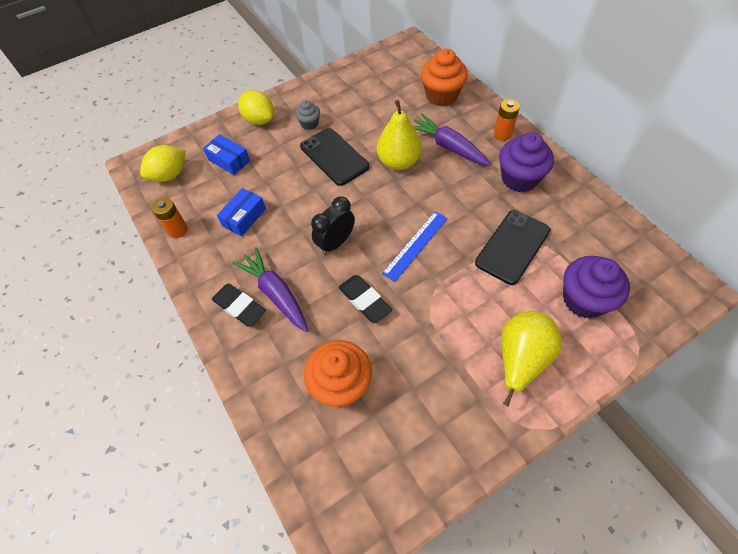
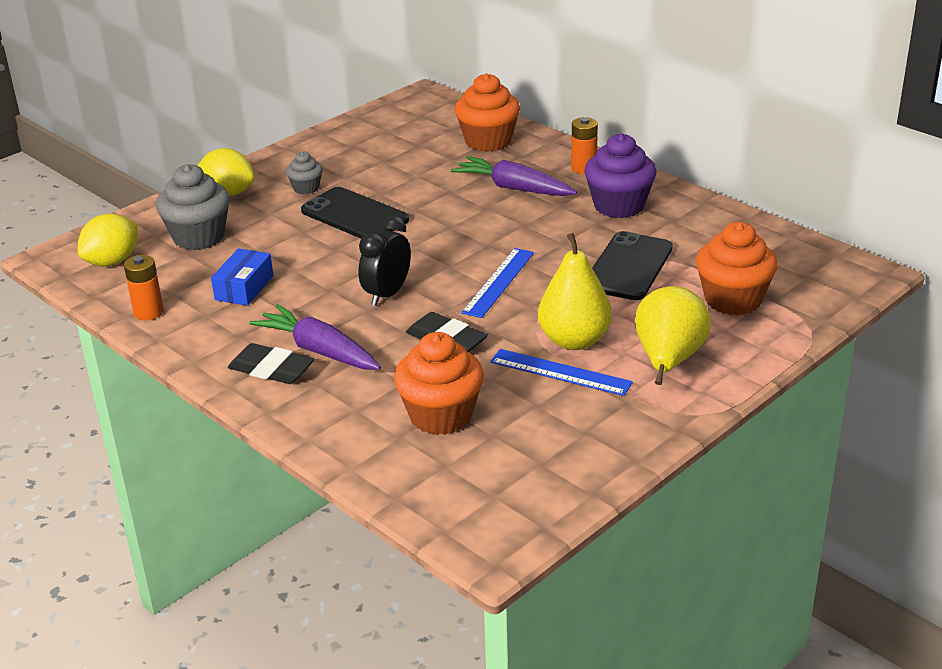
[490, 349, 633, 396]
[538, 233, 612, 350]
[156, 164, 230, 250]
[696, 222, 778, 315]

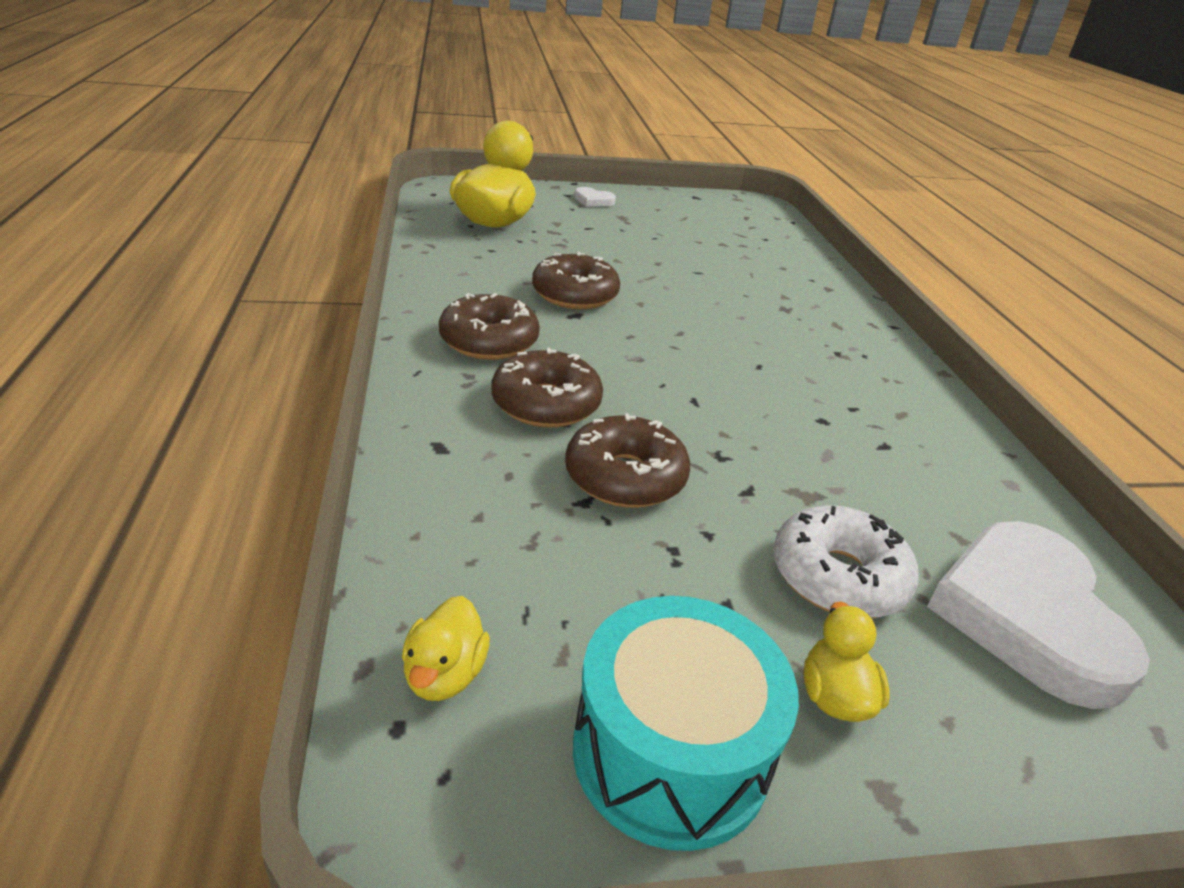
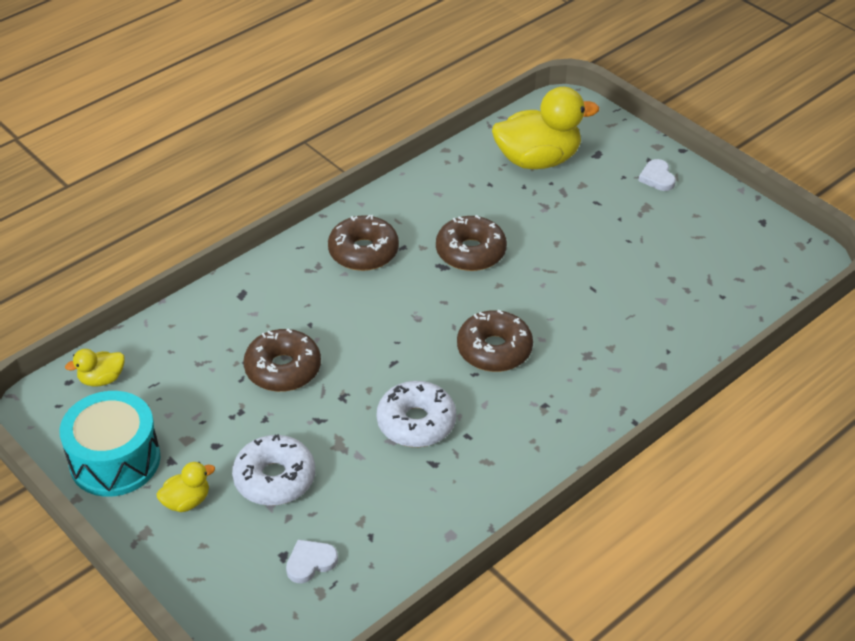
[376, 381, 456, 447]
[457, 310, 533, 372]
[286, 540, 338, 583]

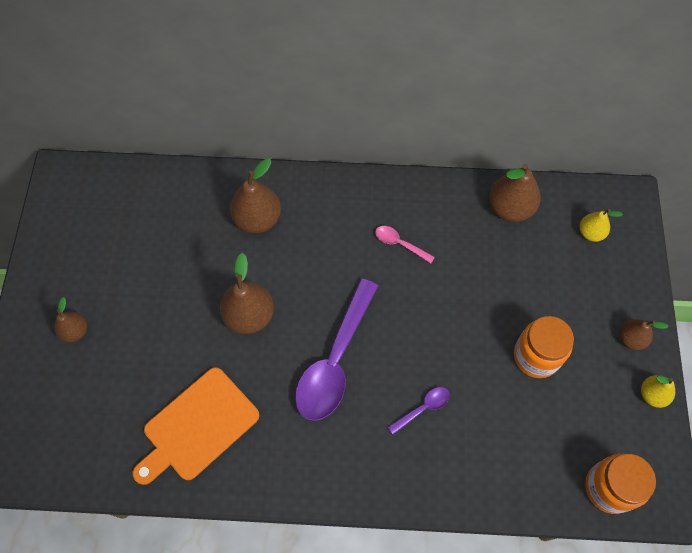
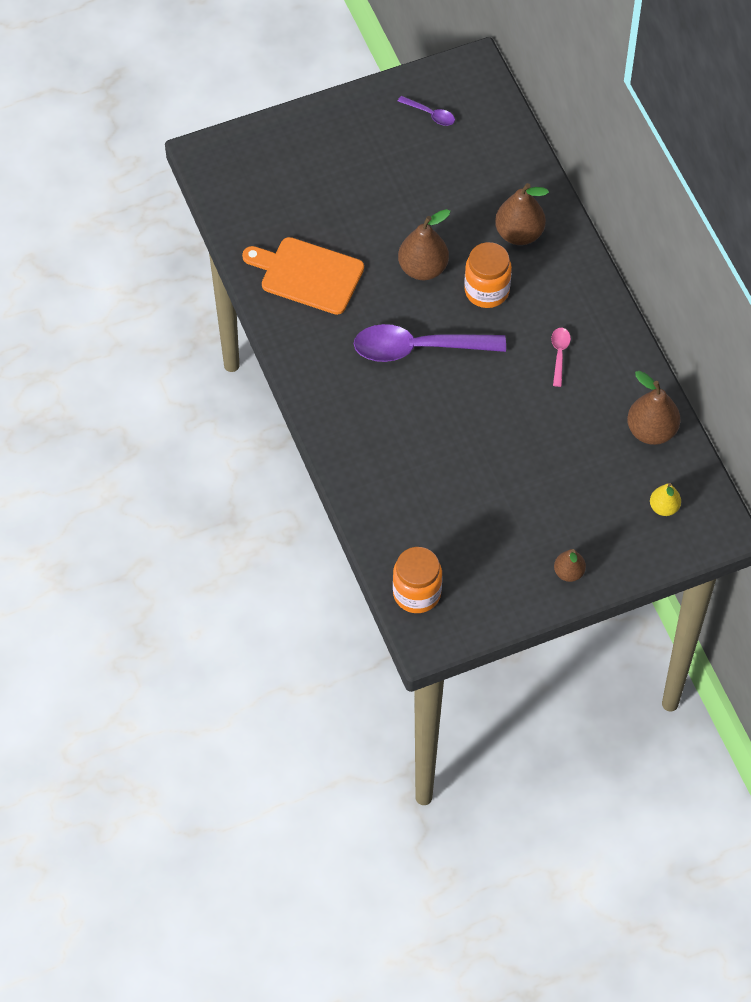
[55, 297, 87, 342] (first image)
[641, 375, 675, 408] (first image)
[398, 96, 455, 126]
[464, 242, 512, 308]

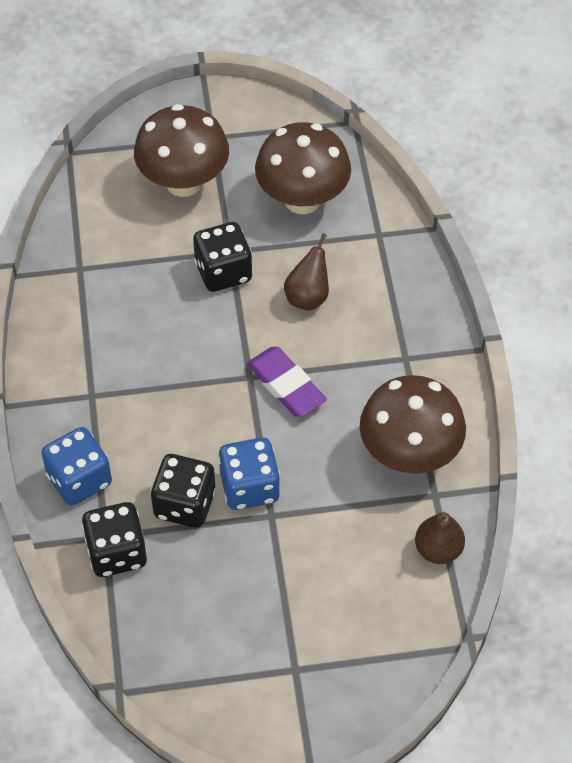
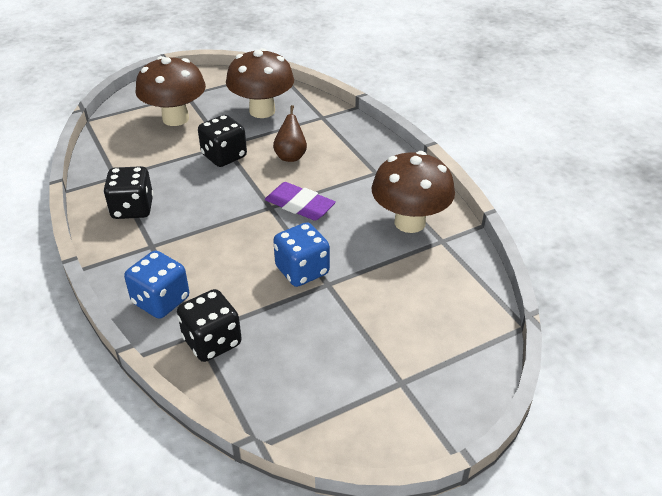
[415, 512, 465, 564] (first image)
[103, 166, 153, 219]

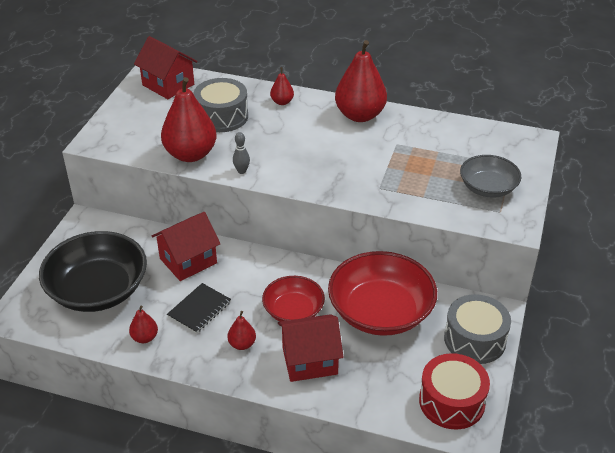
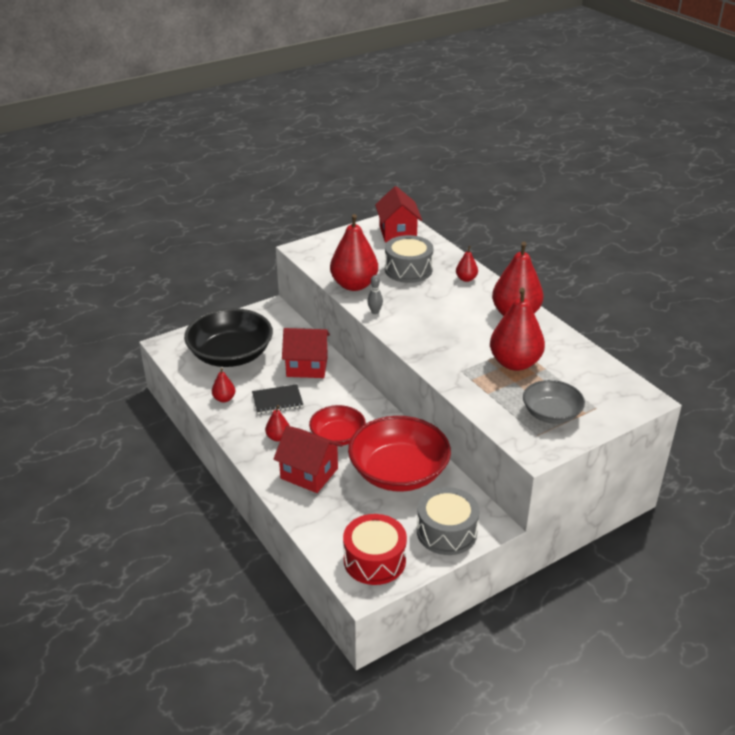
[490, 288, 545, 371]

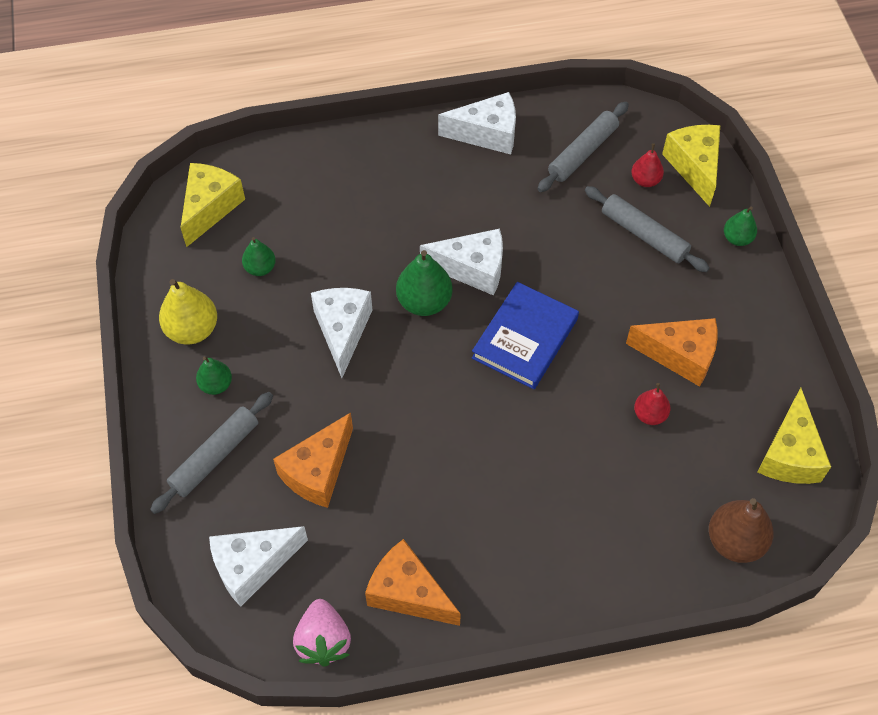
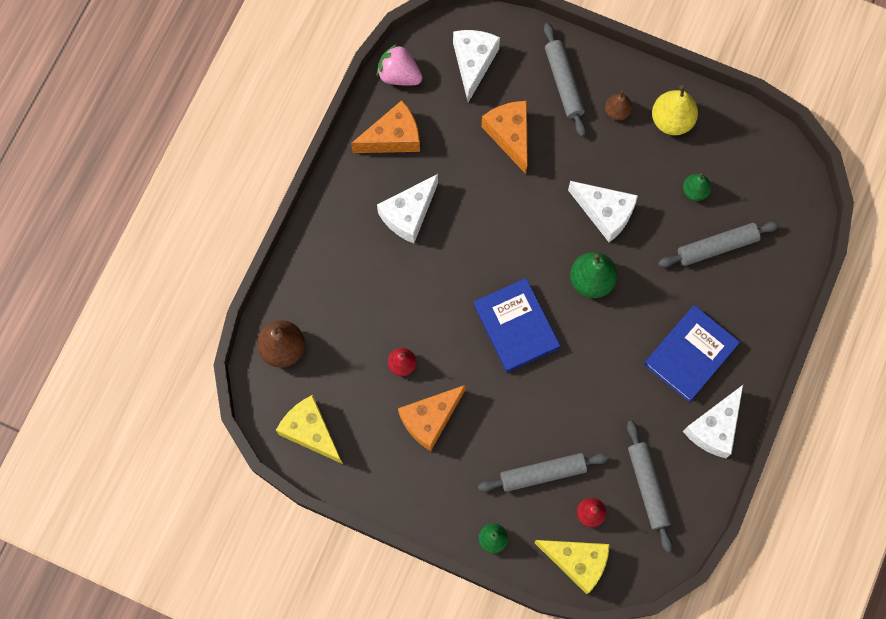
[181, 163, 245, 247] (first image)
[644, 305, 740, 402]
[658, 221, 780, 267]
[377, 174, 438, 244]
[605, 91, 632, 121]

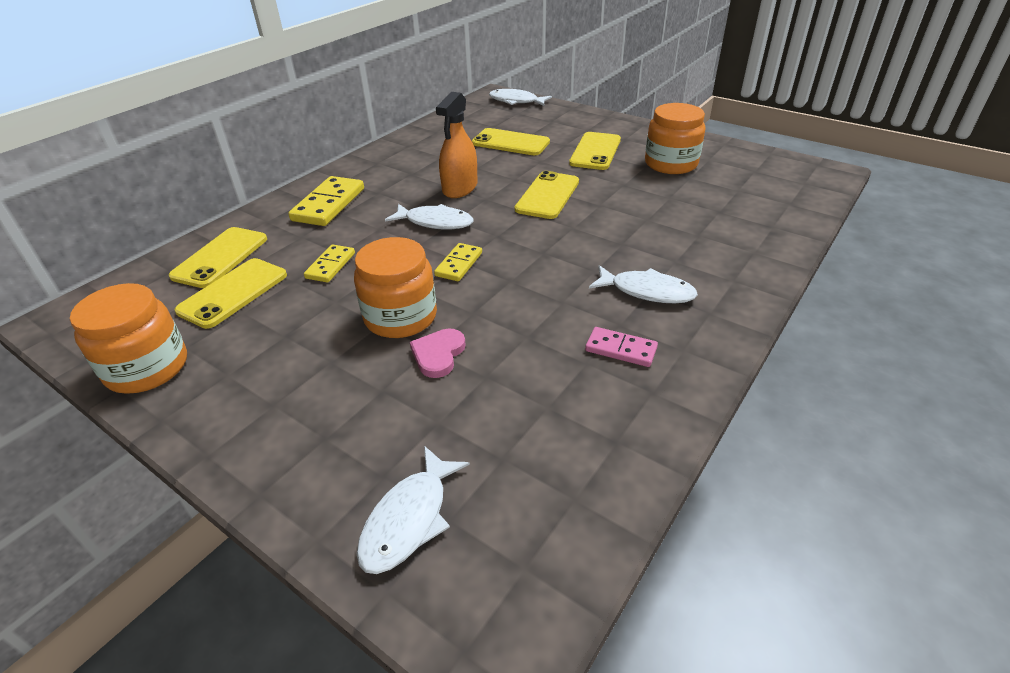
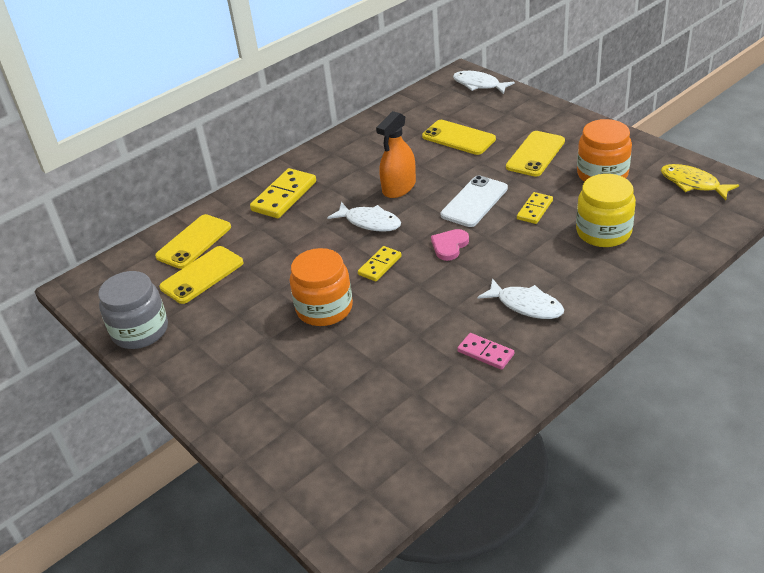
[357, 446, 470, 574] (first image)
[576, 174, 636, 247]
[661, 164, 739, 200]
[517, 192, 553, 224]
[431, 229, 469, 261]
[98, 271, 168, 349]
[441, 175, 508, 227]

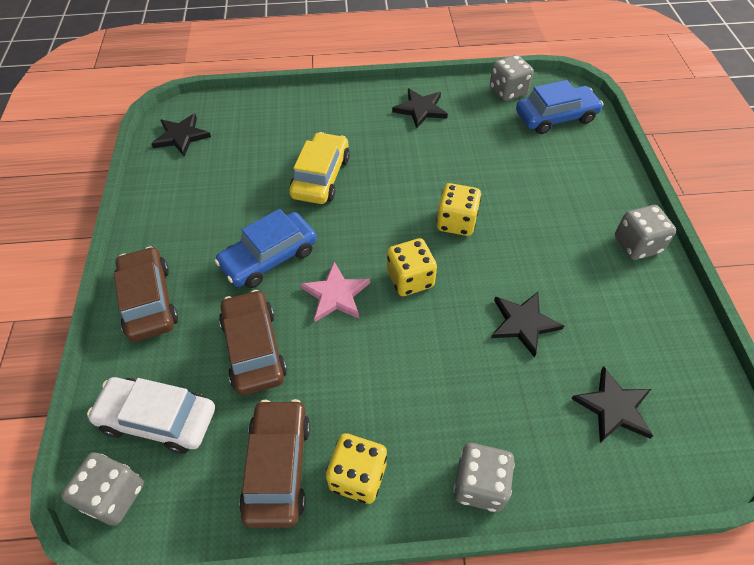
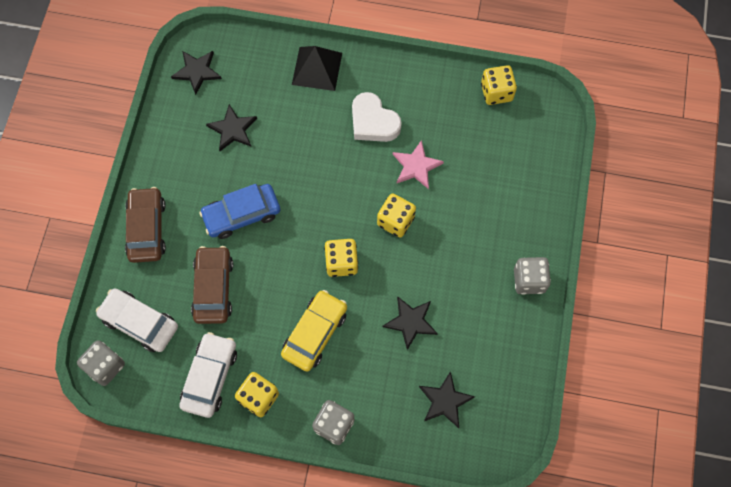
[516, 80, 603, 134] (first image)
[292, 46, 342, 91]
[352, 92, 402, 142]
[281, 290, 347, 371]
[393, 140, 444, 189]
[206, 104, 257, 151]
[179, 332, 237, 418]
[481, 65, 517, 105]

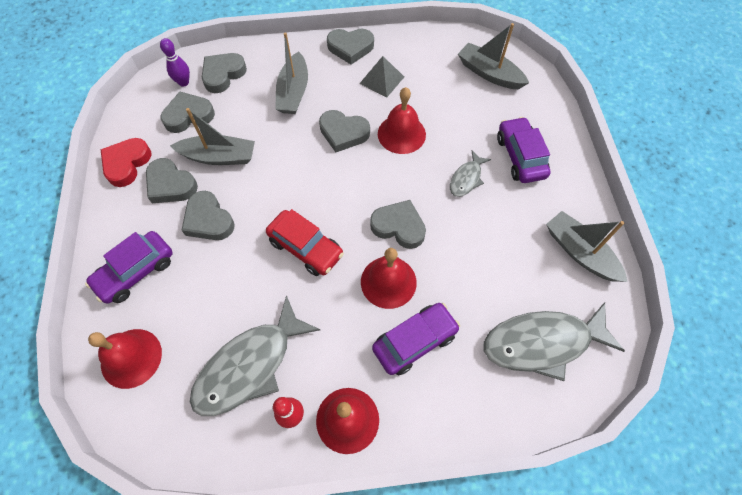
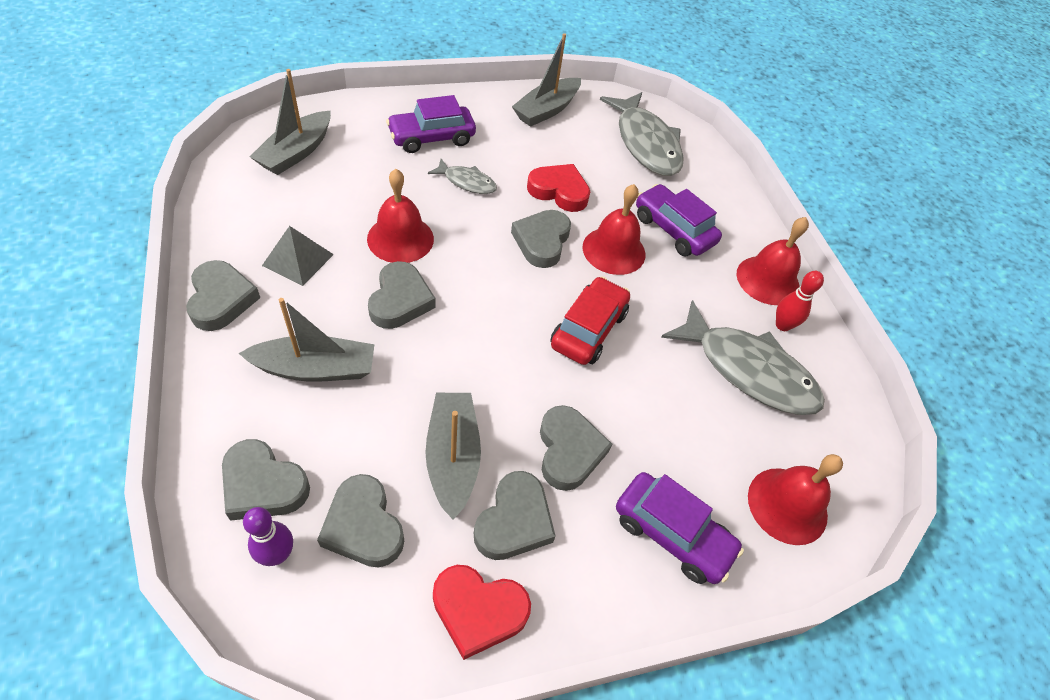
[527, 164, 590, 212]
[540, 405, 612, 491]

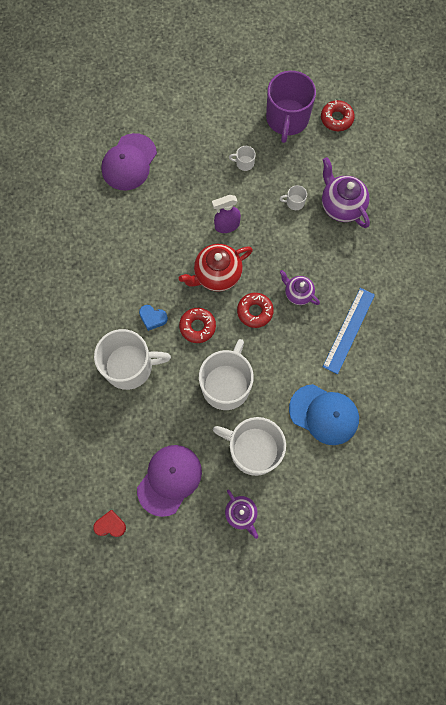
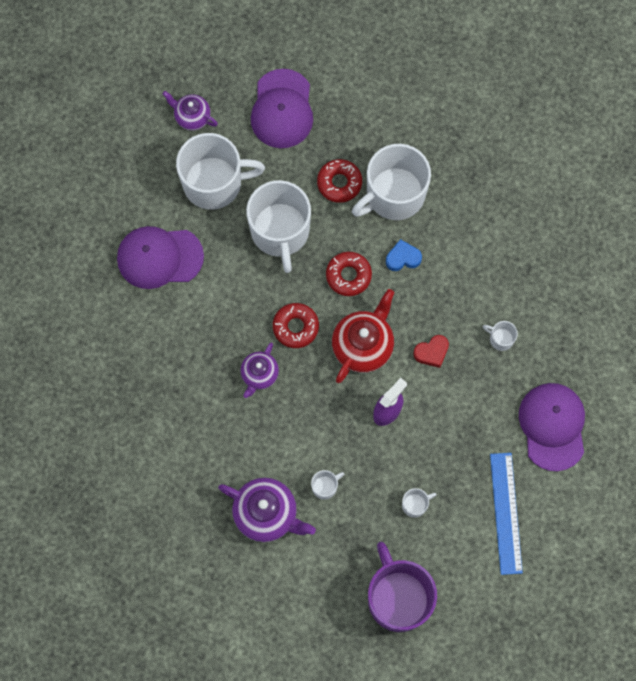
[483, 321, 518, 351]
[413, 335, 449, 368]
[317, 159, 362, 203]
[490, 453, 523, 575]
[117, 226, 204, 289]
[240, 343, 279, 398]

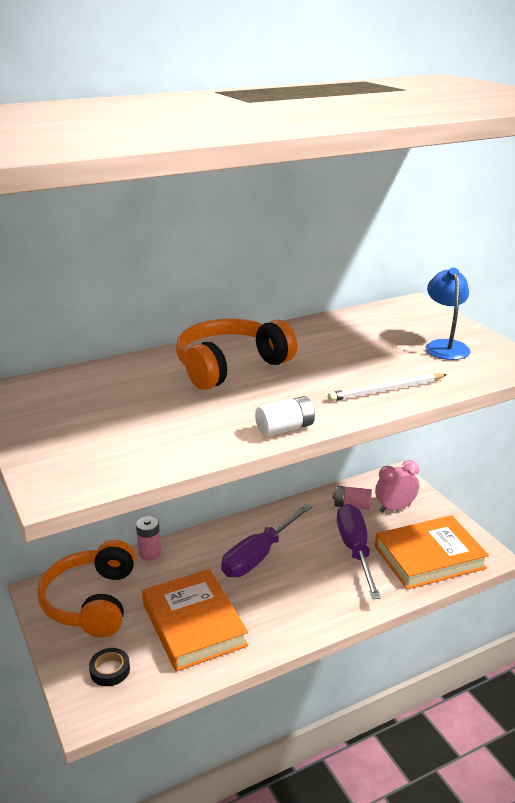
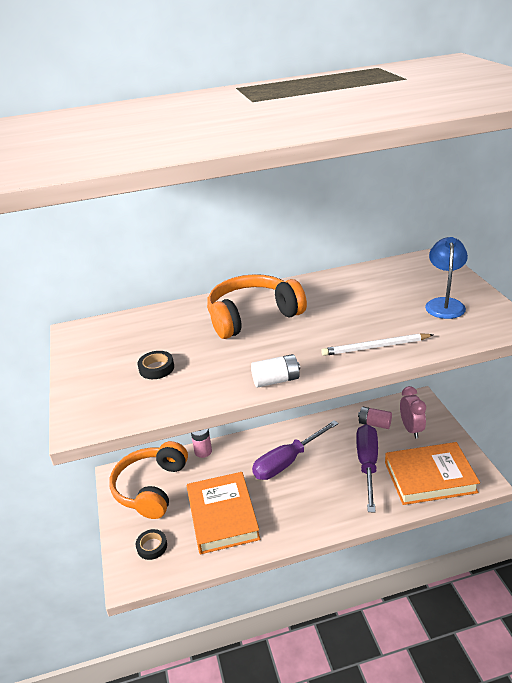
[138, 351, 174, 379]
[400, 386, 426, 439]

